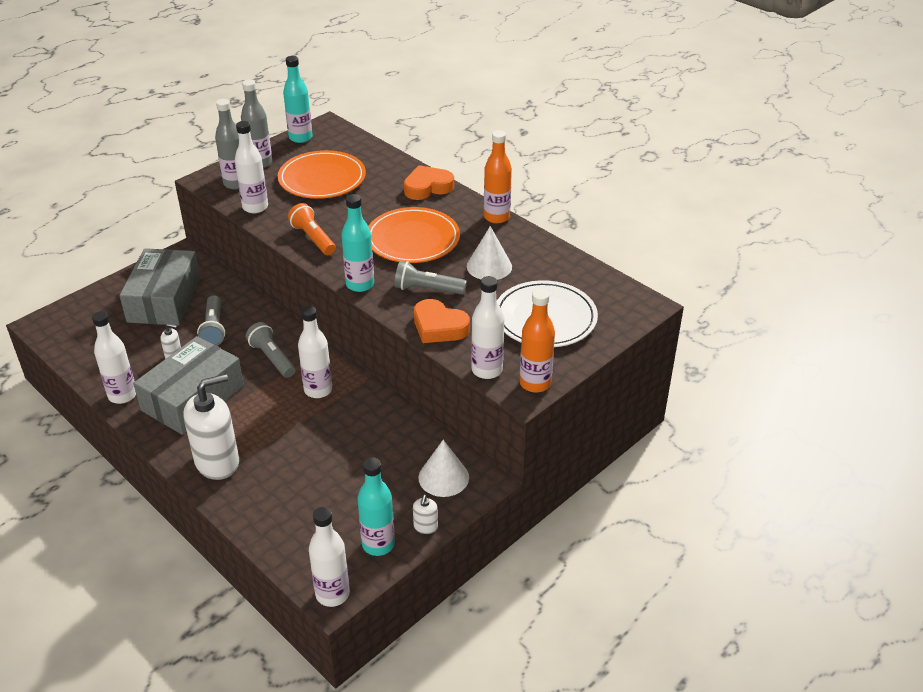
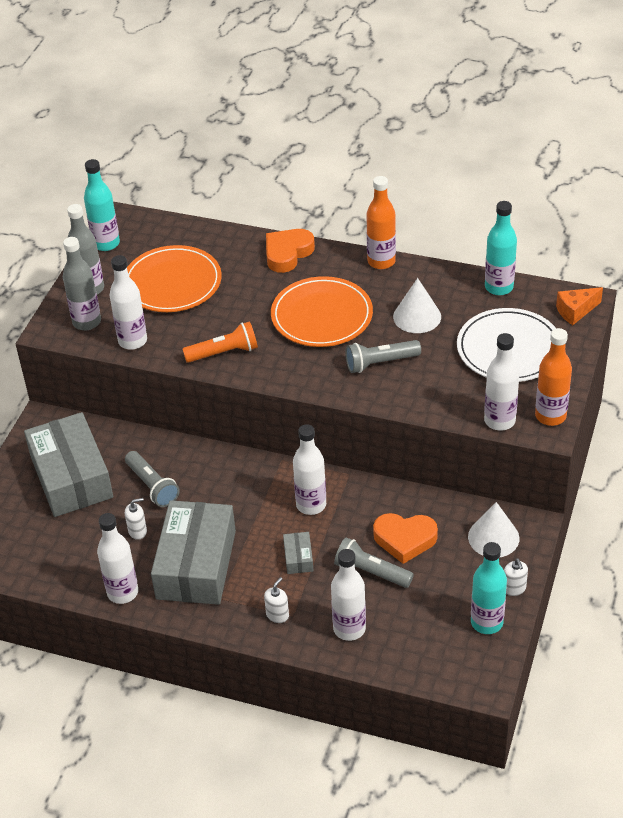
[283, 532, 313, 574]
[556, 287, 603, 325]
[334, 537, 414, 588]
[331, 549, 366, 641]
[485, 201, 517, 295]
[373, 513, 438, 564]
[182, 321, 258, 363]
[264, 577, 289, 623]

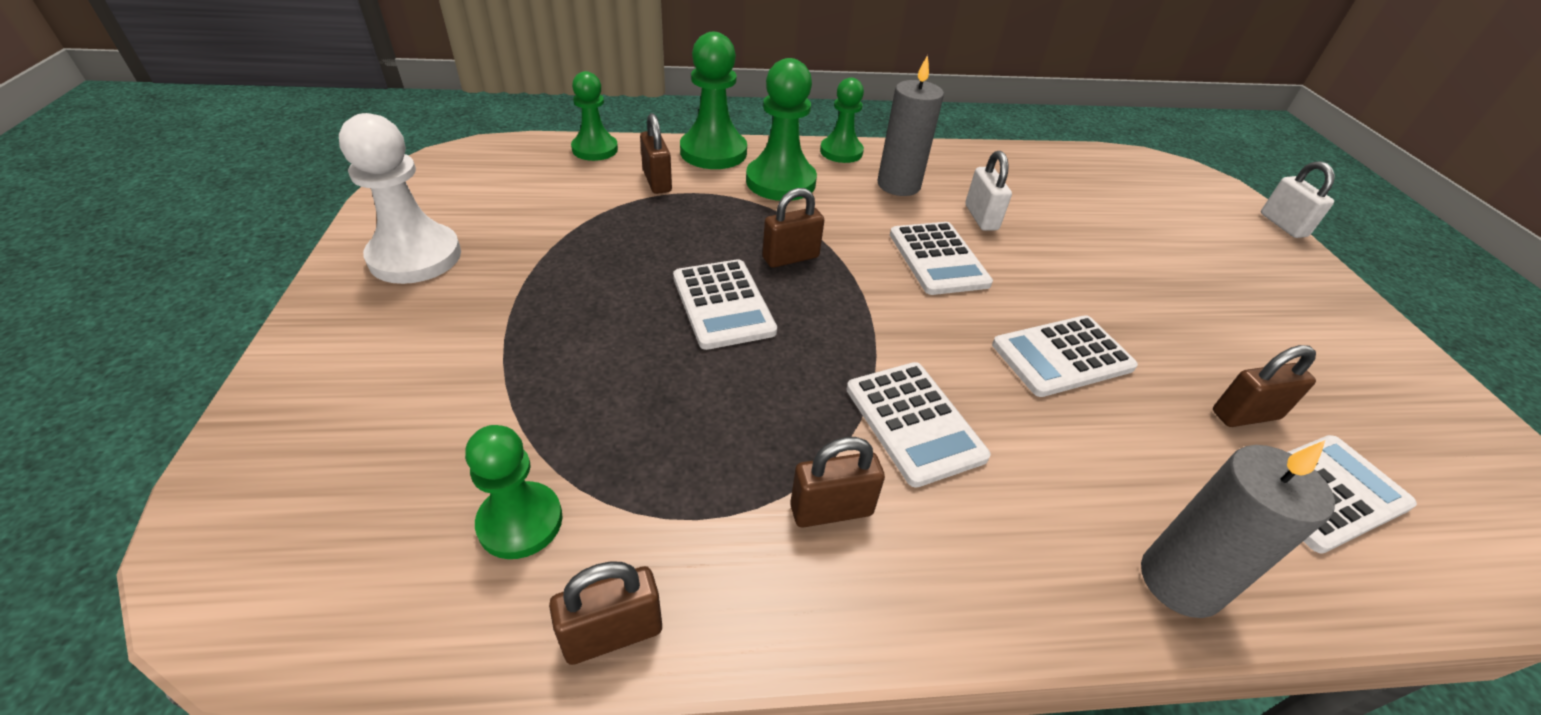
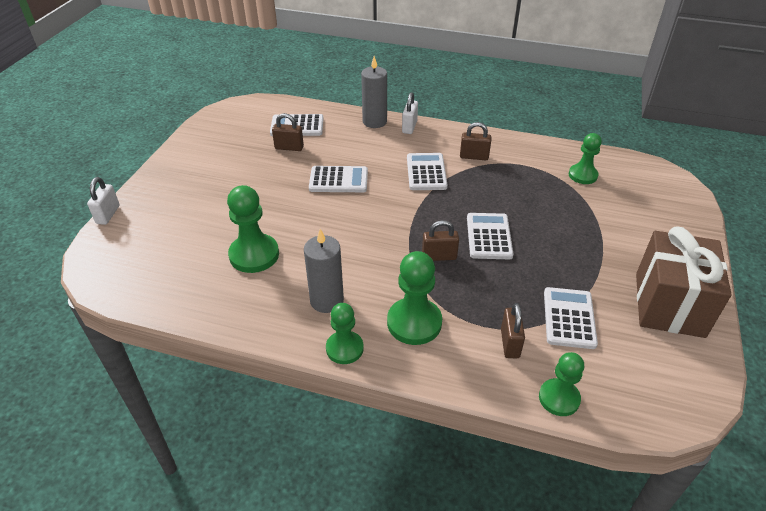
[549, 562, 662, 665] (first image)
[227, 185, 279, 273]
[544, 287, 598, 349]
[402, 92, 418, 134]
[636, 226, 732, 338]

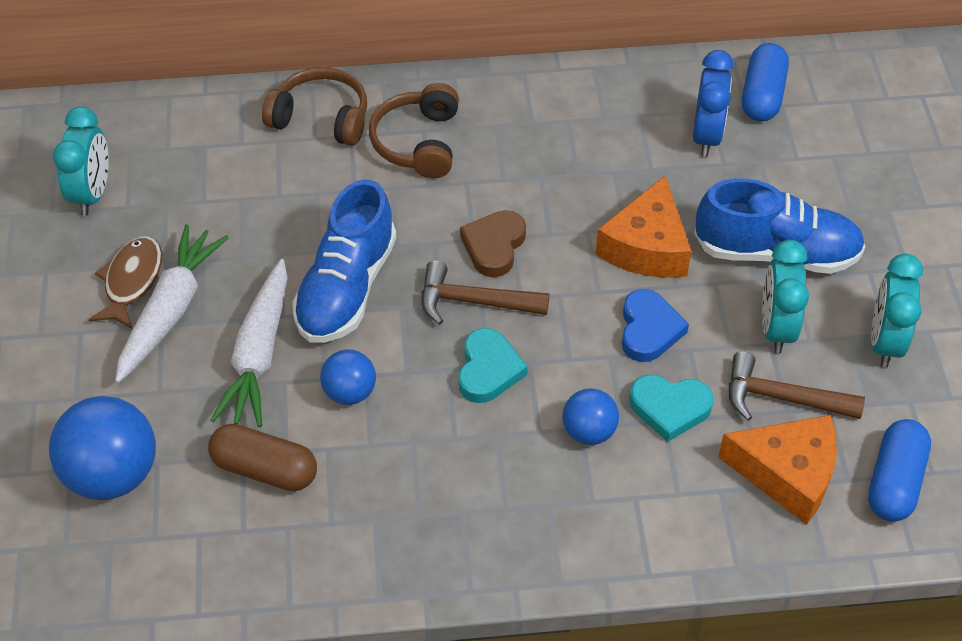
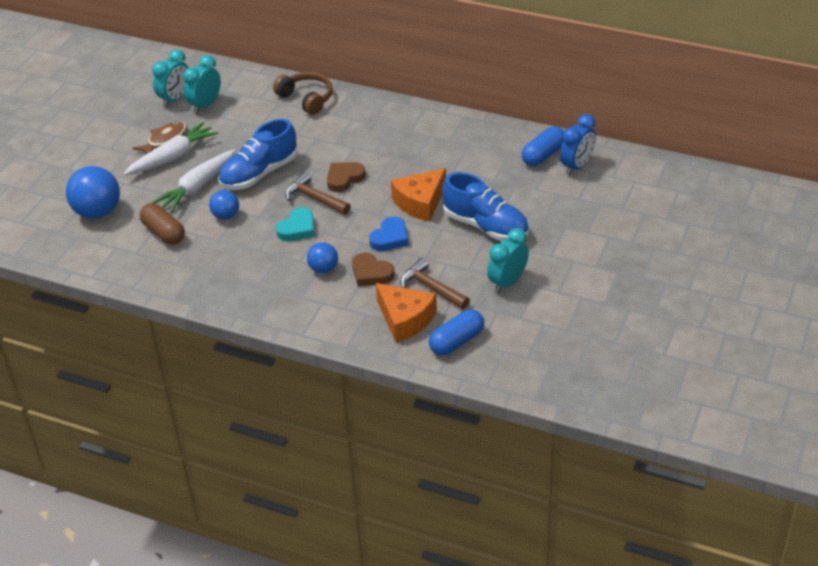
[369, 83, 459, 178] (first image)
[560, 114, 596, 175]
[183, 55, 221, 113]
[352, 253, 394, 286]

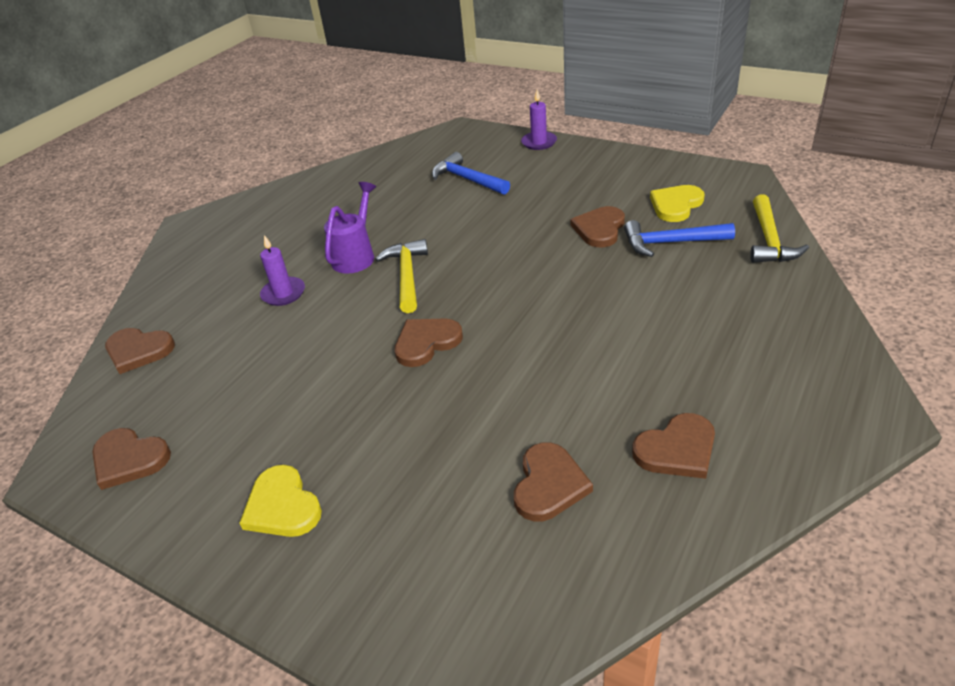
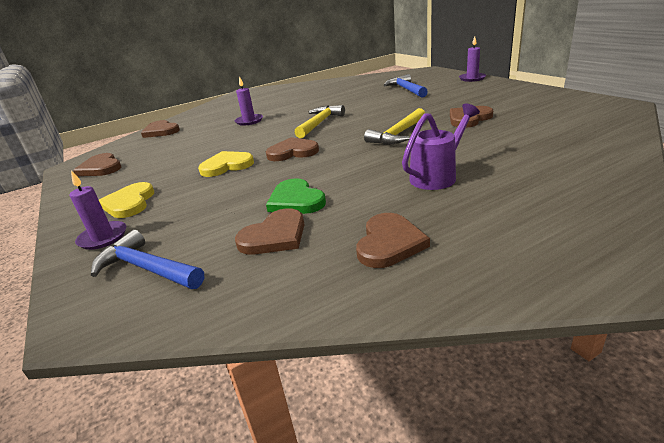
[70, 171, 126, 250]
[266, 178, 326, 214]
[402, 104, 480, 190]
[91, 230, 204, 289]
[198, 151, 254, 177]
[364, 108, 425, 145]
[356, 213, 430, 268]

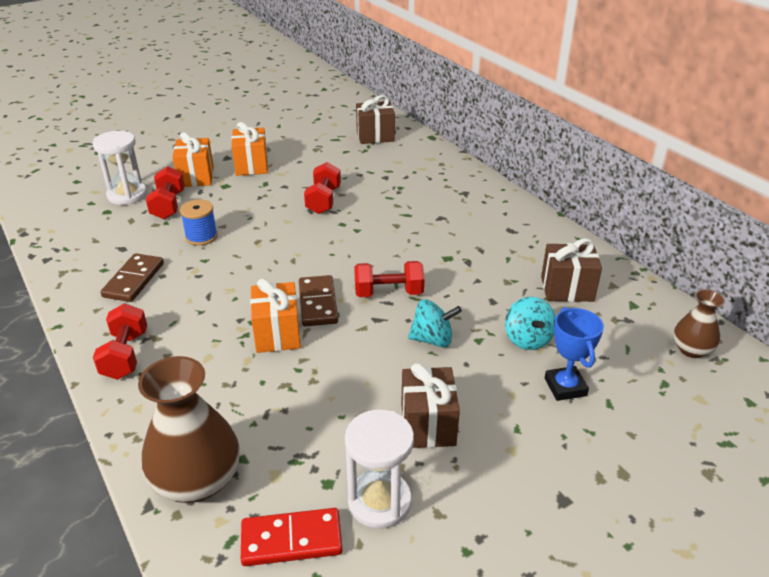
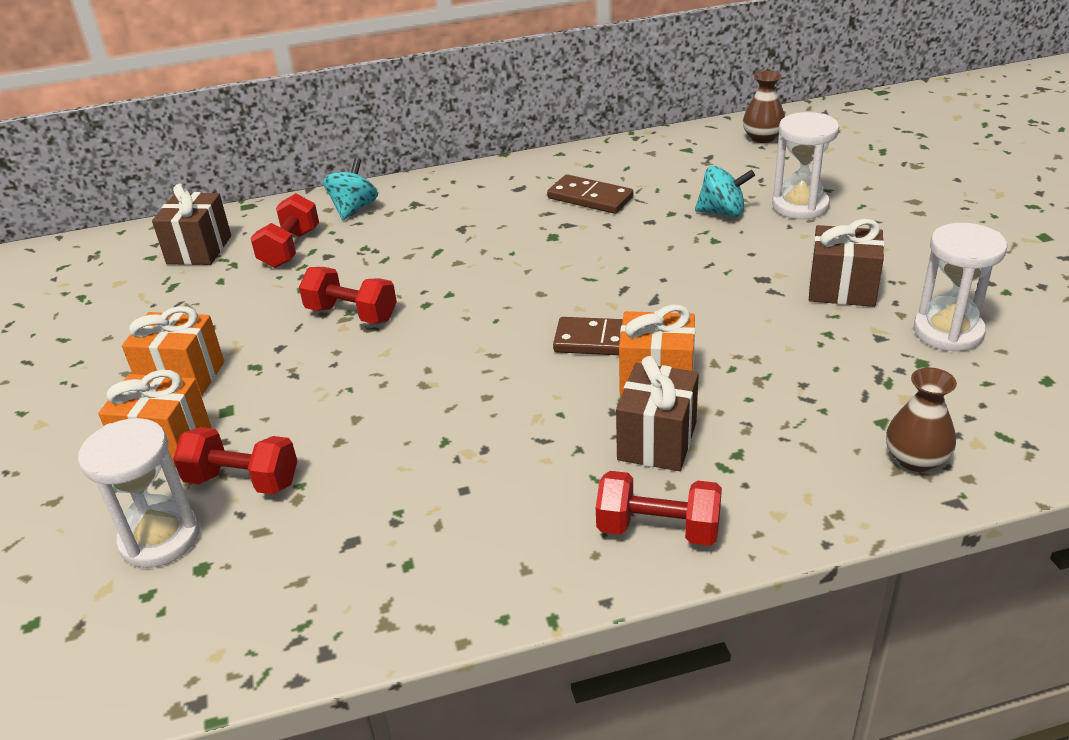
[180, 199, 218, 246] (first image)
[241, 508, 343, 566] (first image)
[547, 174, 633, 214]
[250, 193, 319, 268]
[323, 158, 378, 220]
[616, 356, 699, 471]
[772, 112, 839, 219]
[886, 367, 957, 472]

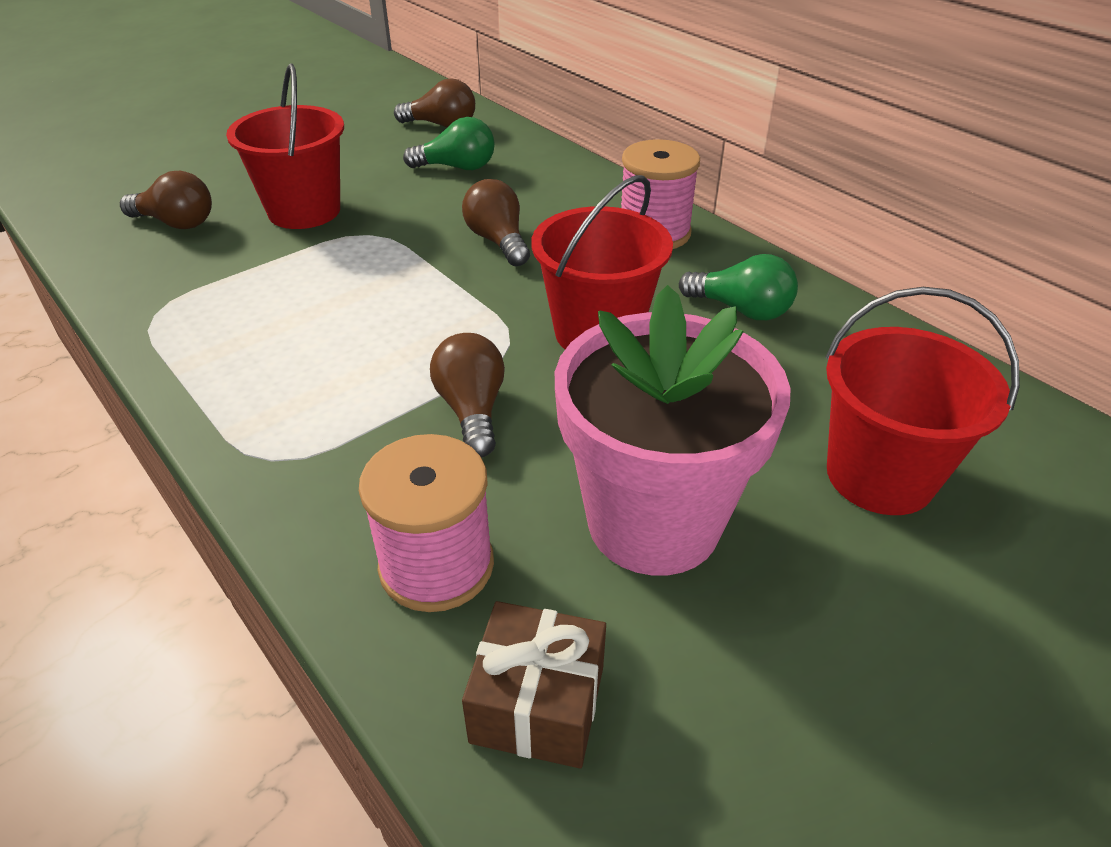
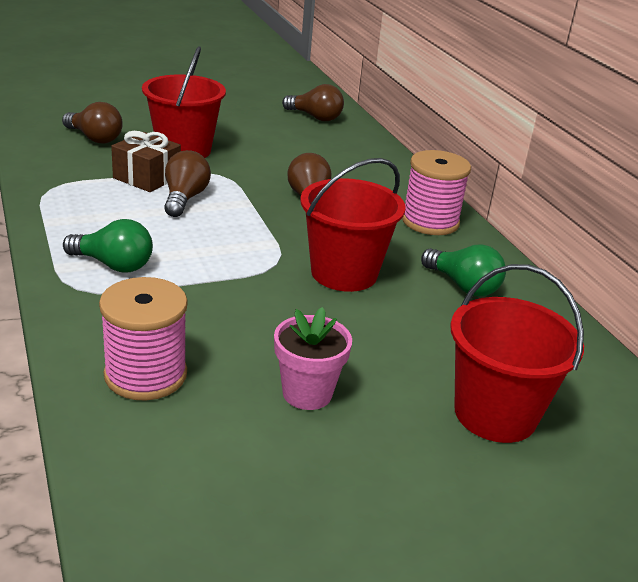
[63, 219, 153, 272]
[164, 150, 211, 217]
[111, 131, 181, 192]
[274, 307, 352, 410]

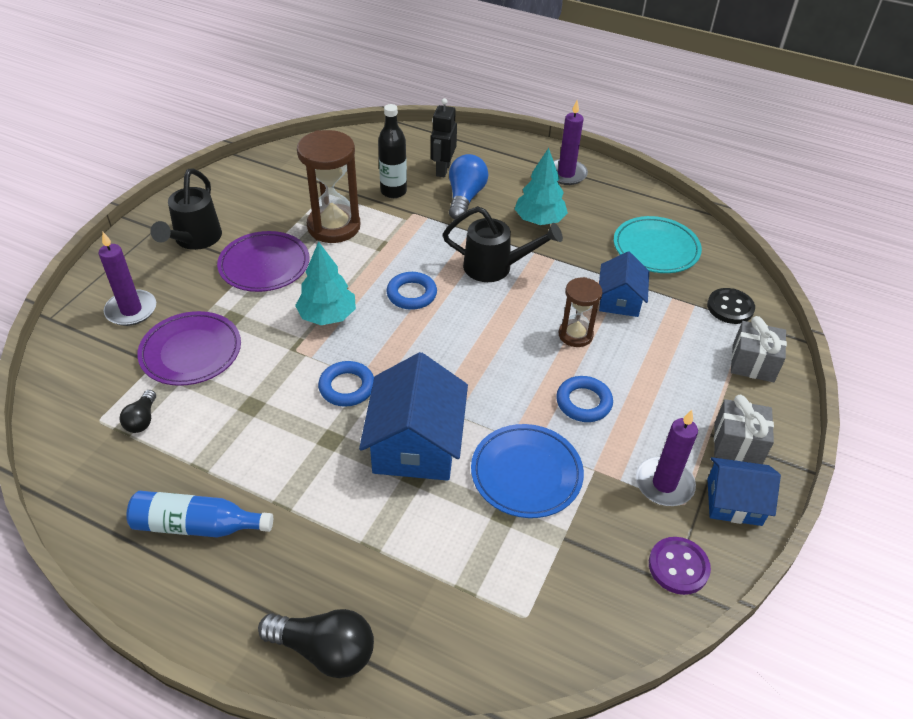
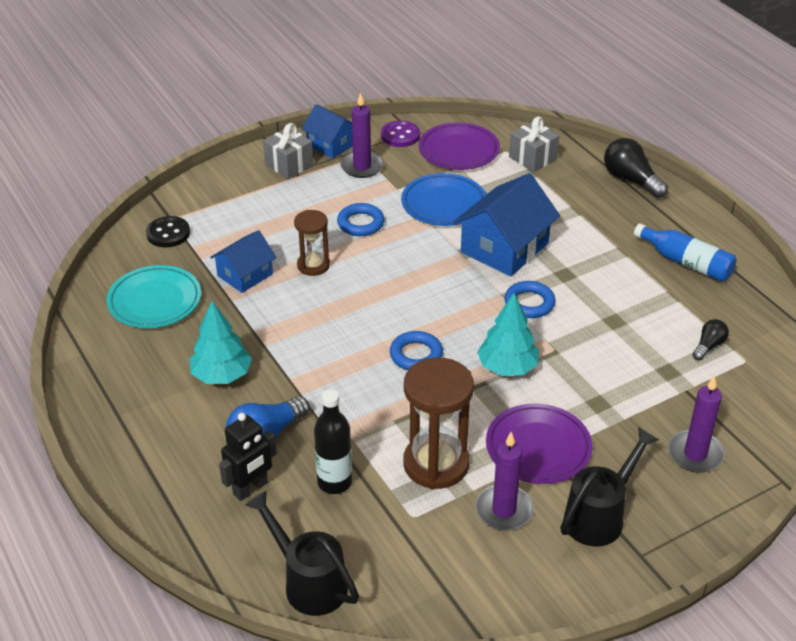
[419, 122, 500, 170]
[245, 490, 359, 616]
[475, 432, 534, 530]
[509, 117, 559, 172]

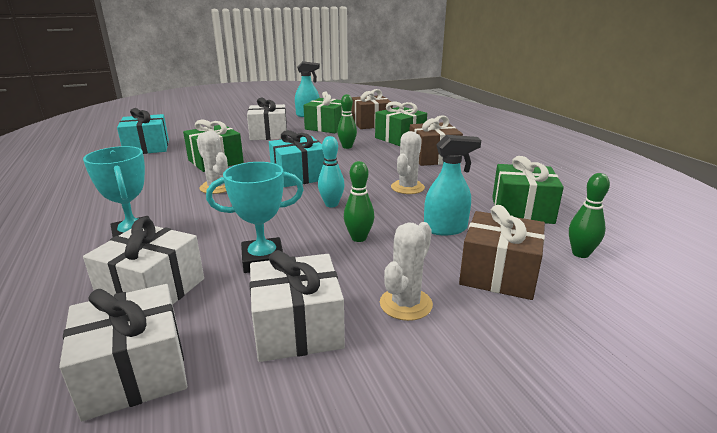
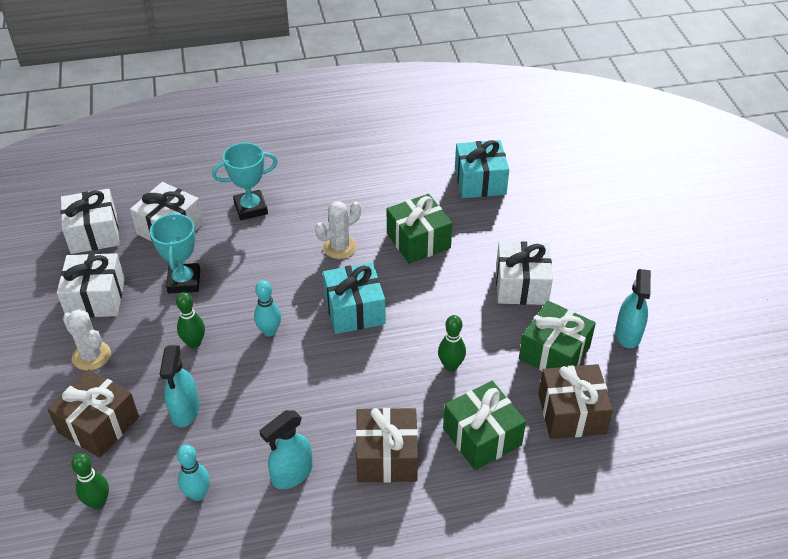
[391, 131, 425, 194] (first image)
[259, 410, 312, 489]
[177, 445, 210, 501]

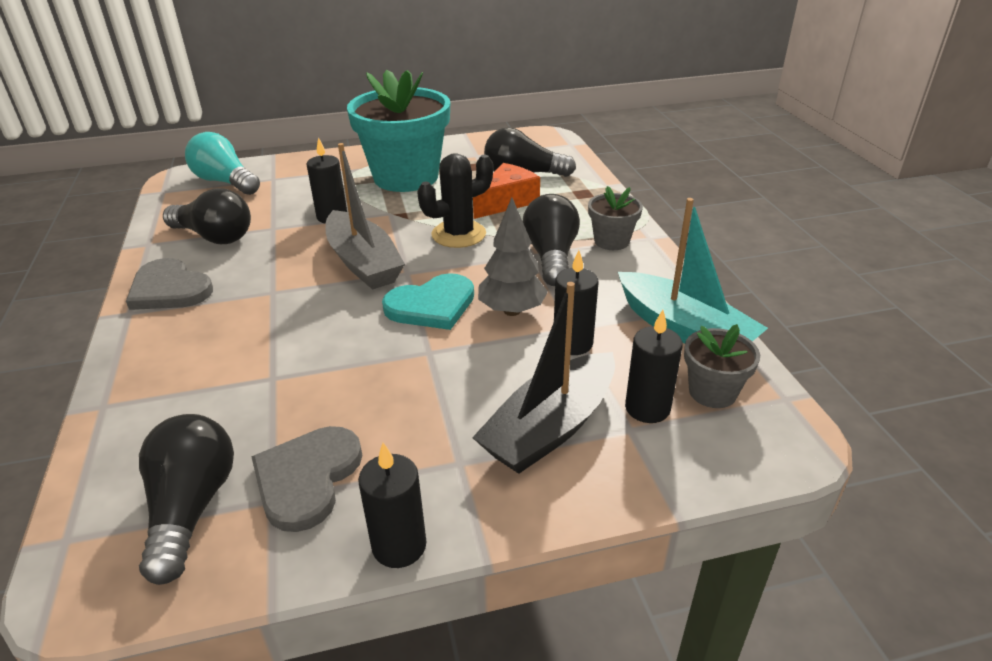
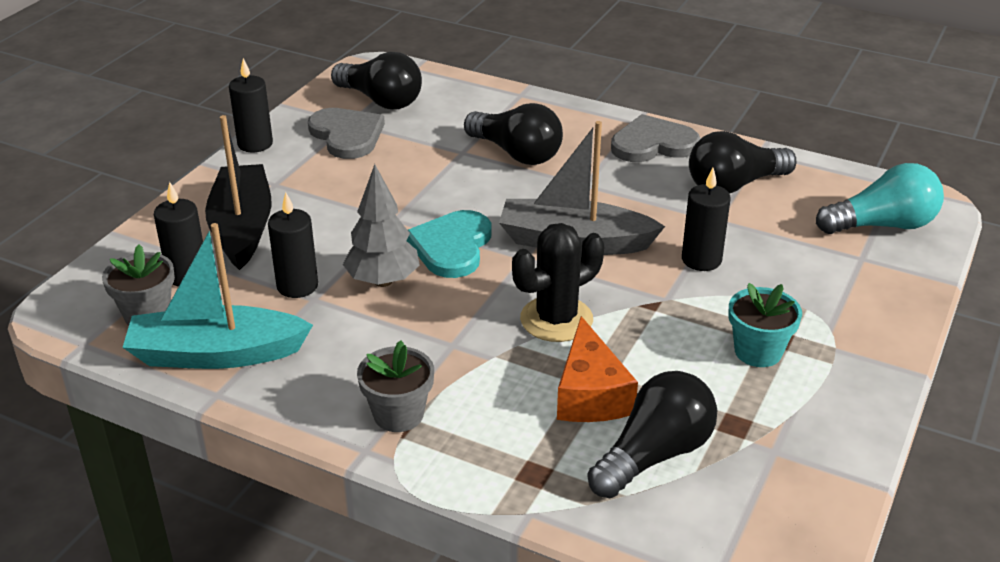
[464, 103, 563, 165]
[512, 223, 604, 342]
[728, 283, 802, 367]

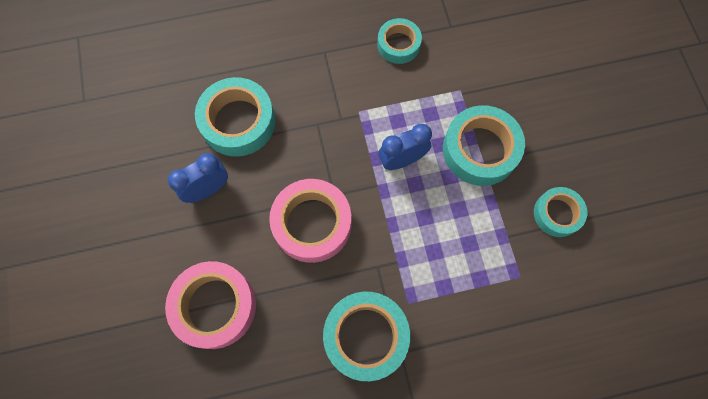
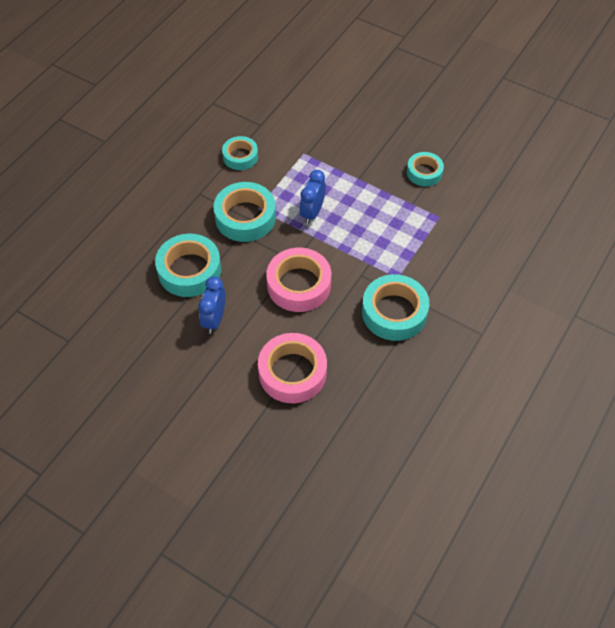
[213, 182, 276, 242]

